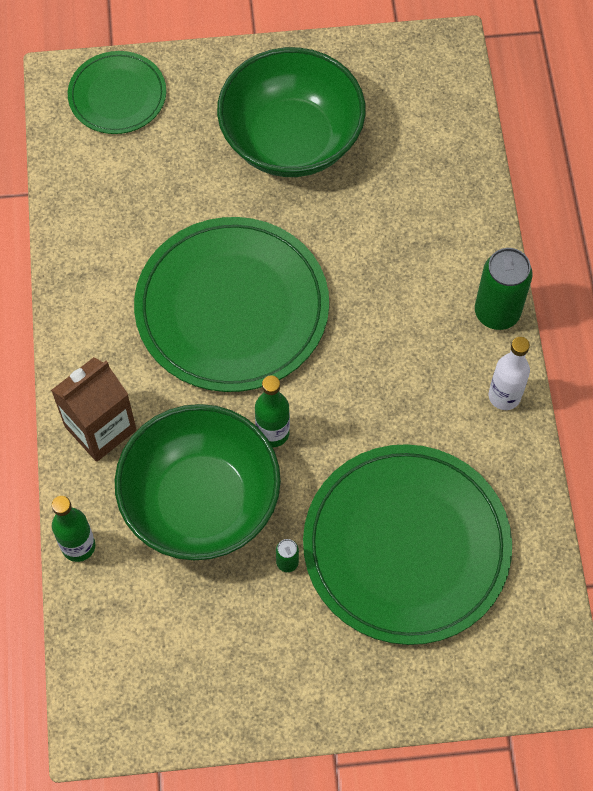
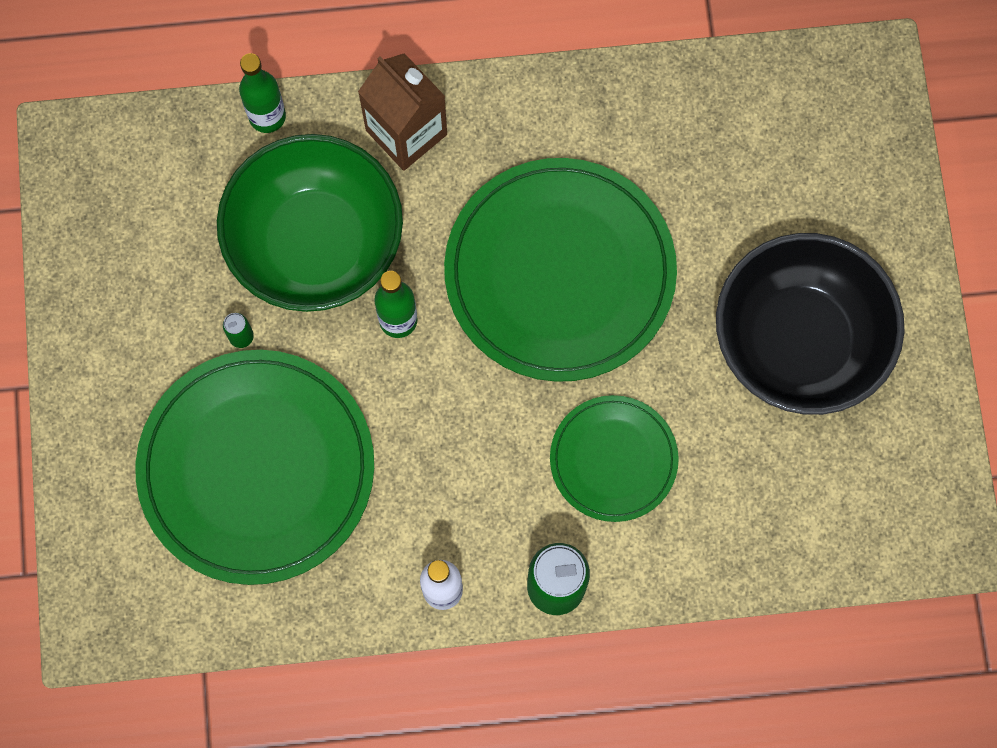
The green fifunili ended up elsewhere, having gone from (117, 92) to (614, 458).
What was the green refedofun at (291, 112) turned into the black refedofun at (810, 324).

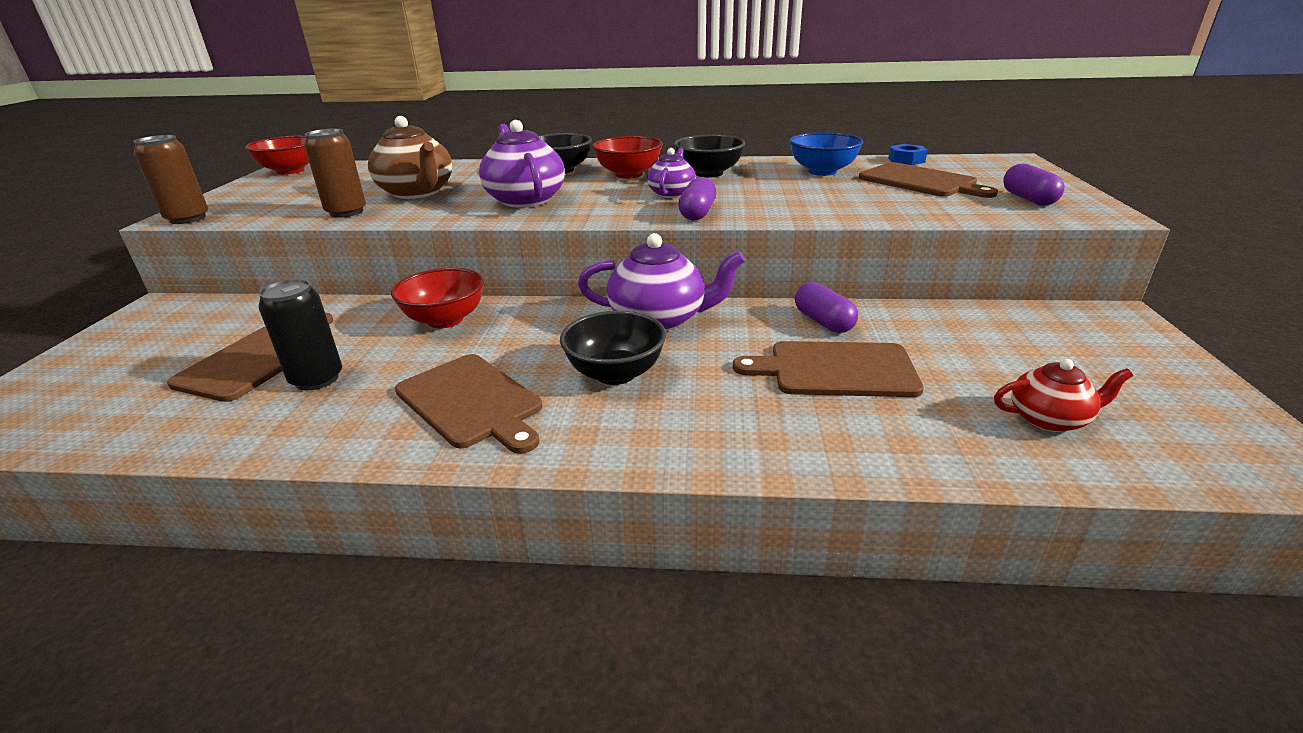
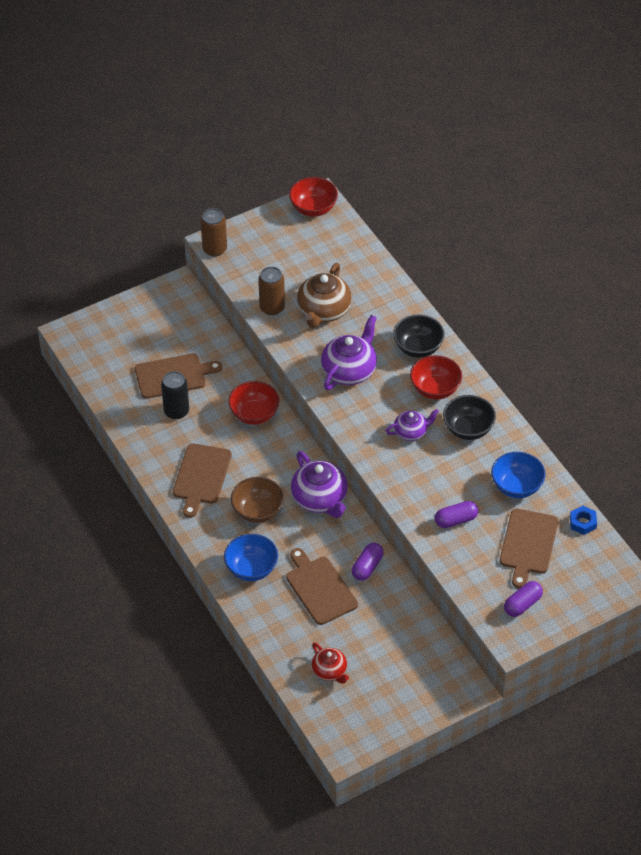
The second view gained the blue refedofun at (251, 557).
The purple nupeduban ended up elsewhere, having gone from (697, 199) to (456, 514).
What was the black refedofun at (613, 348) turned into the brown refedofun at (257, 500).

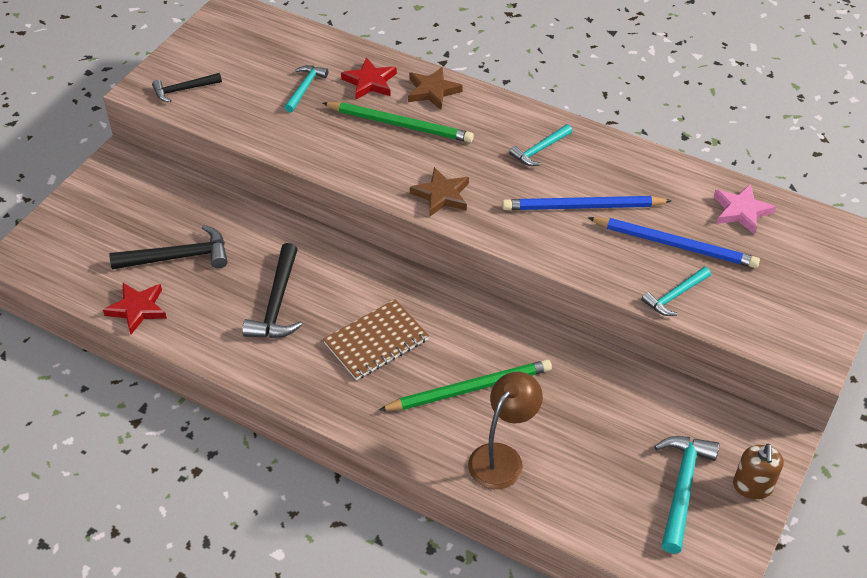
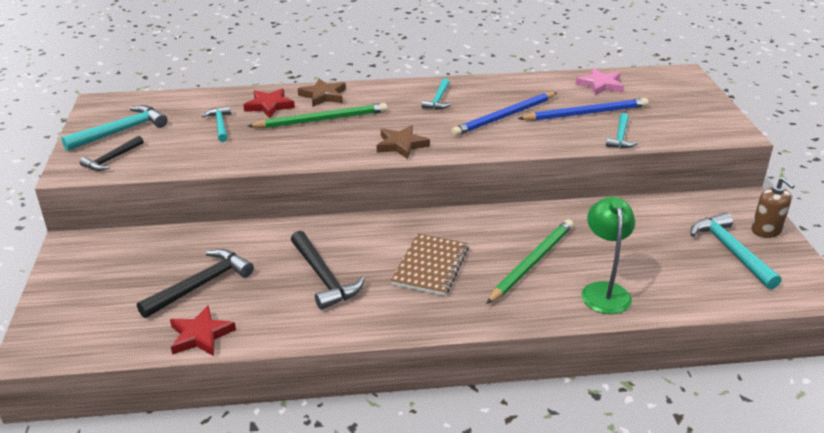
The second view gained the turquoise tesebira at (114, 128).
What was the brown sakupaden at (505, 430) turned into the green sakupaden at (608, 255).

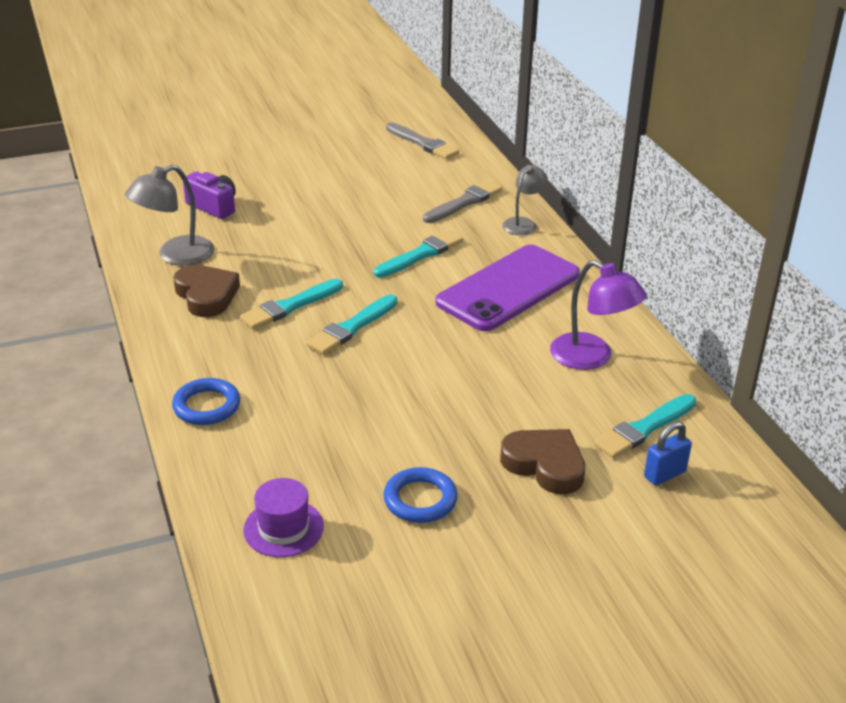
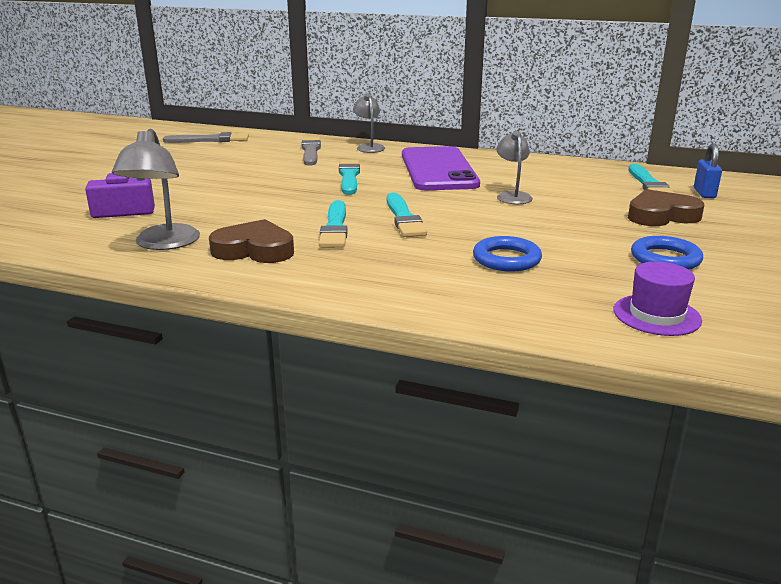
The second view lost the purple sakupaden at (598, 315).
The second view gained the grey sakupaden at (515, 167).
The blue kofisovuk ended up elsewhere, having gone from (206, 401) to (507, 254).

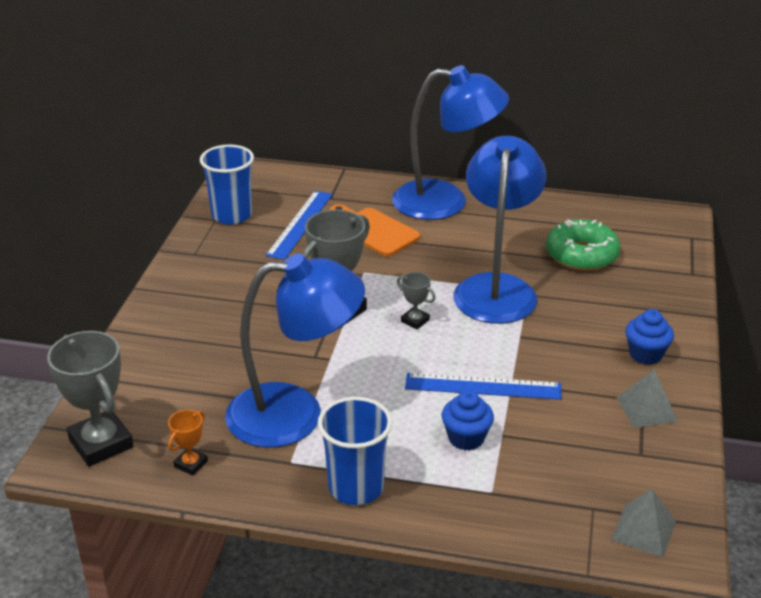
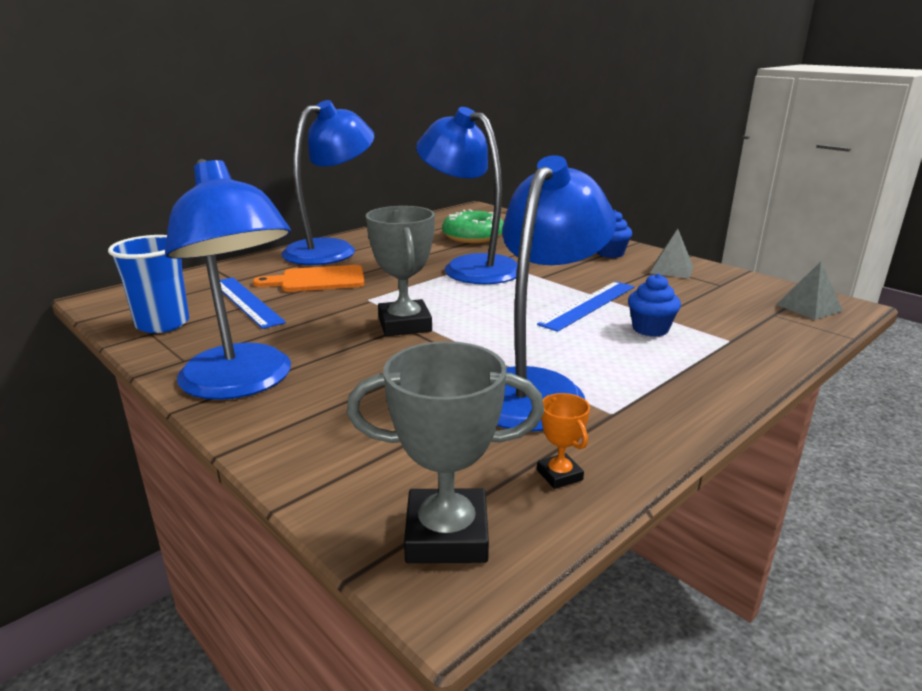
The second view lost the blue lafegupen at (355, 451).
The second view lost the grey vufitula at (416, 300).
The second view gained the blue sakupaden at (228, 279).

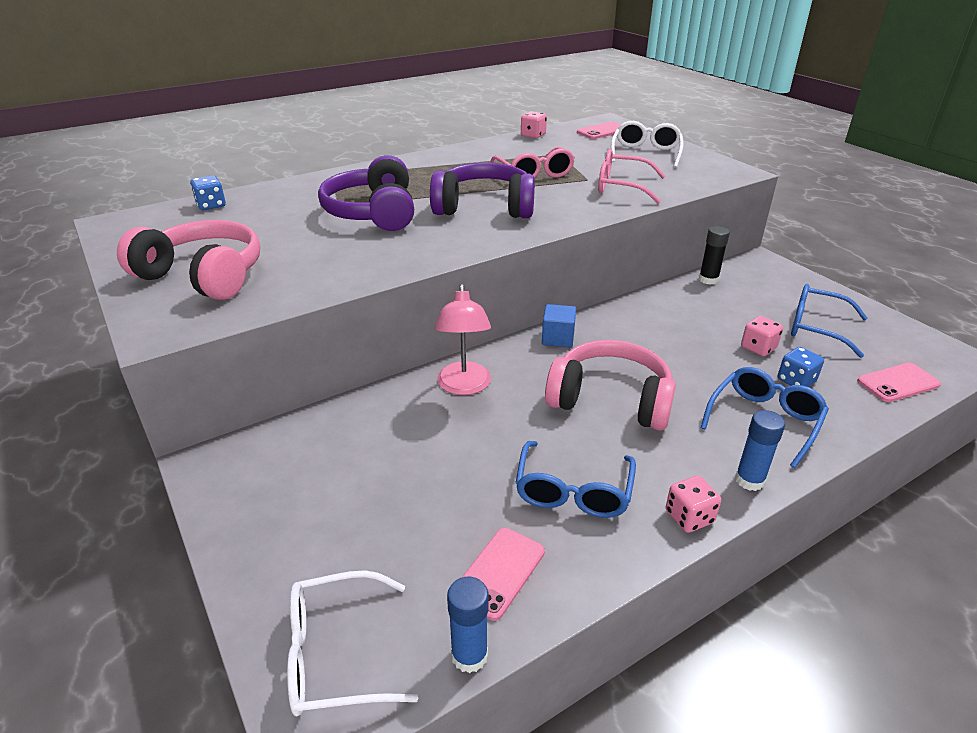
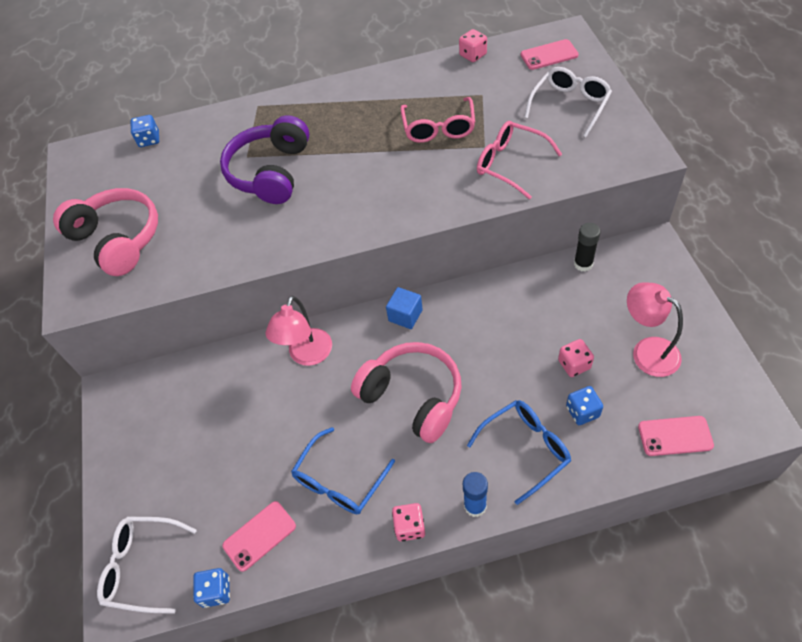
The second view lost the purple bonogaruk at (482, 190).
Where the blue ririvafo stood at (467, 625), the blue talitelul came to stand at (211, 588).
Where the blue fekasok stood at (829, 321), the pink sakupaden came to stand at (655, 329).

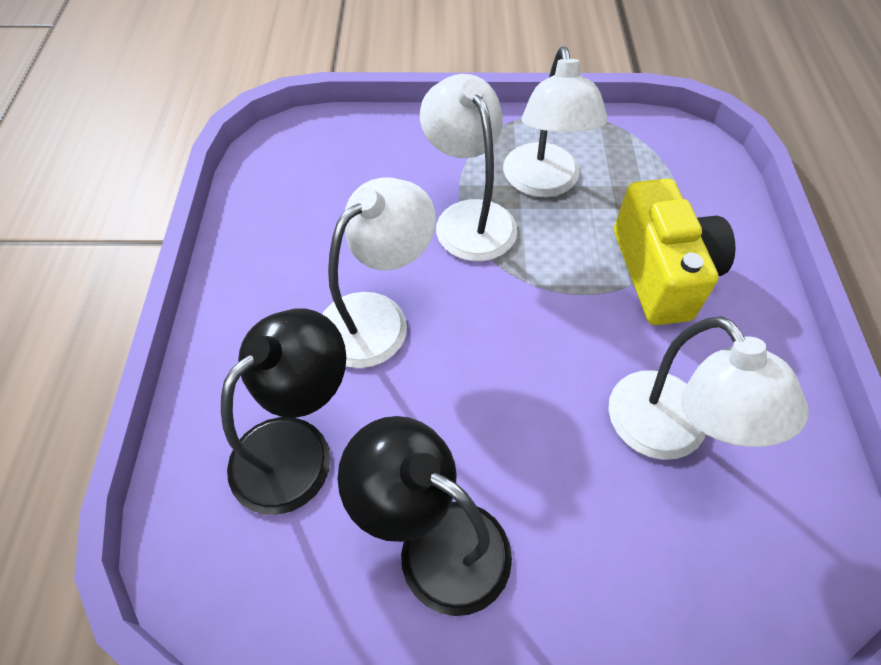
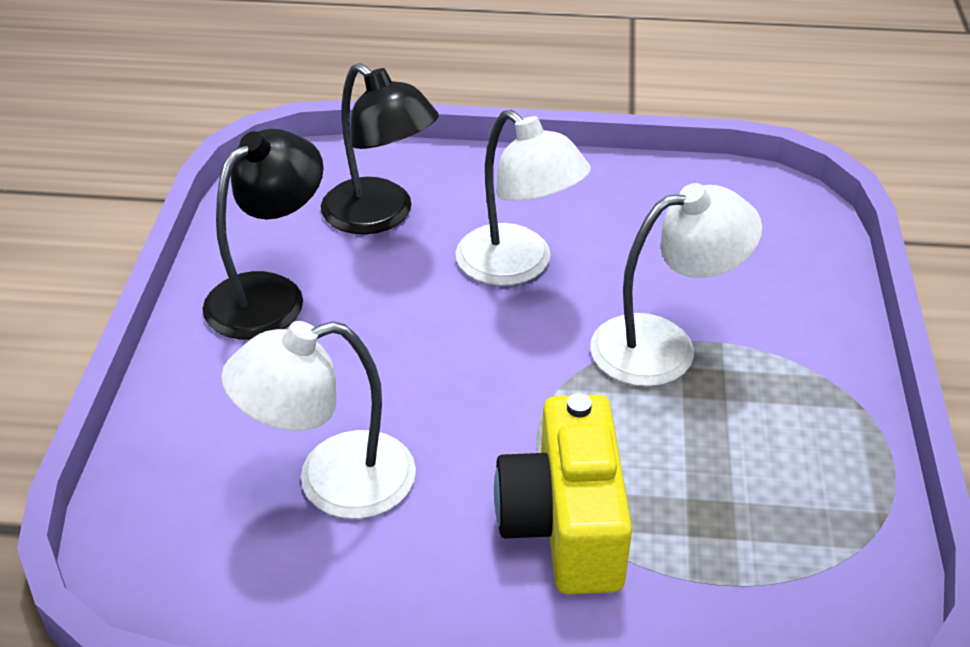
The second view lost the white sakupaden at (555, 122).
The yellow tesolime at (675, 252) ended up facing another way, 90 degrees clockwise from before.

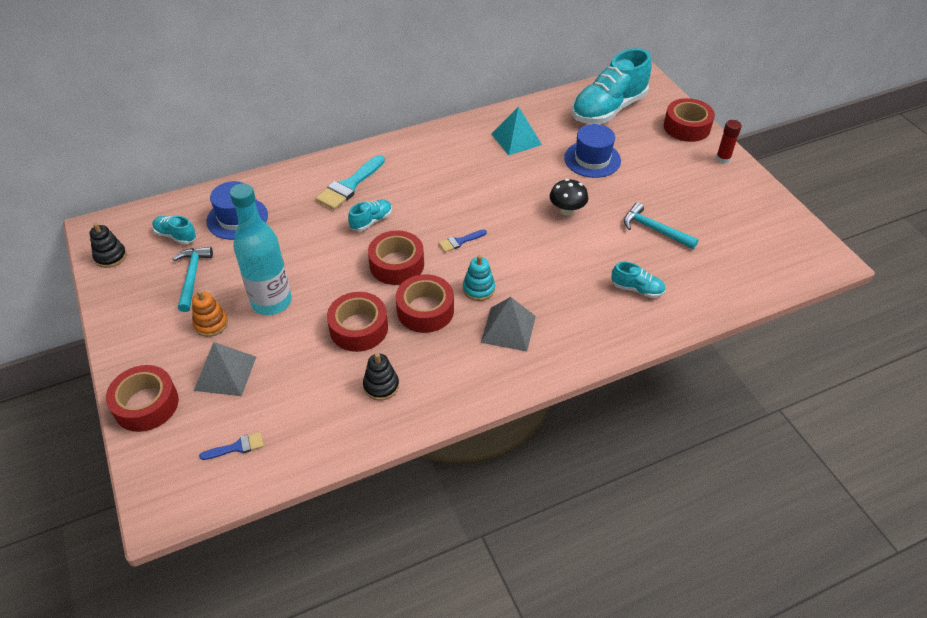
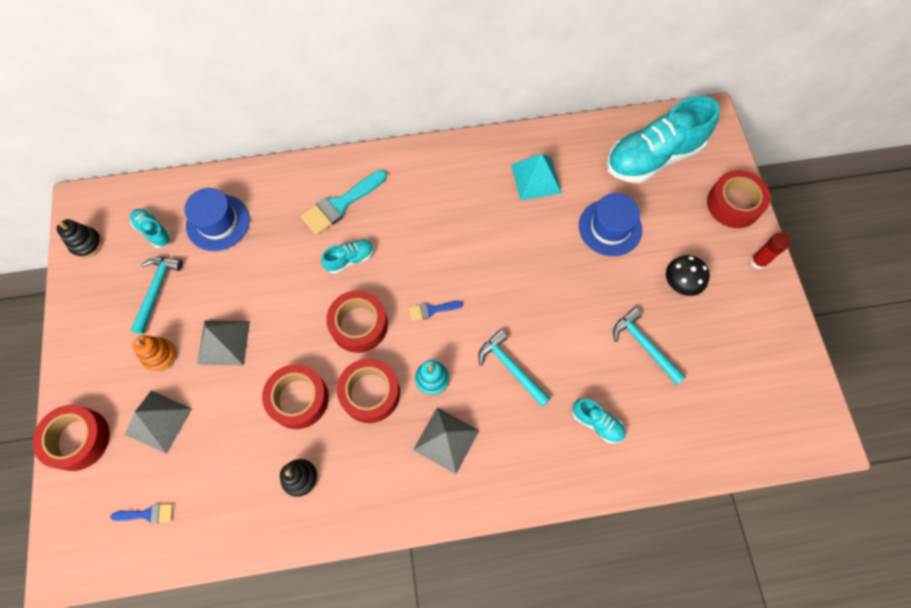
The second view gained the turquoise tesebira at (514, 368).
The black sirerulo ended up elsewhere, having gone from (569, 197) to (688, 275).
Where the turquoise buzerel stood at (261, 249), the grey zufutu came to stand at (223, 342).

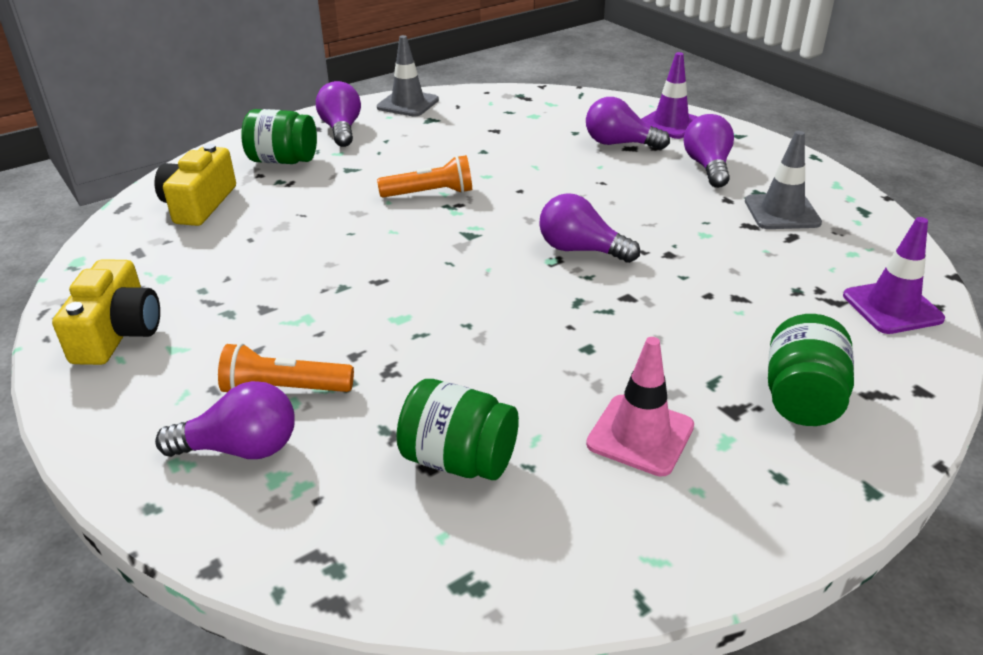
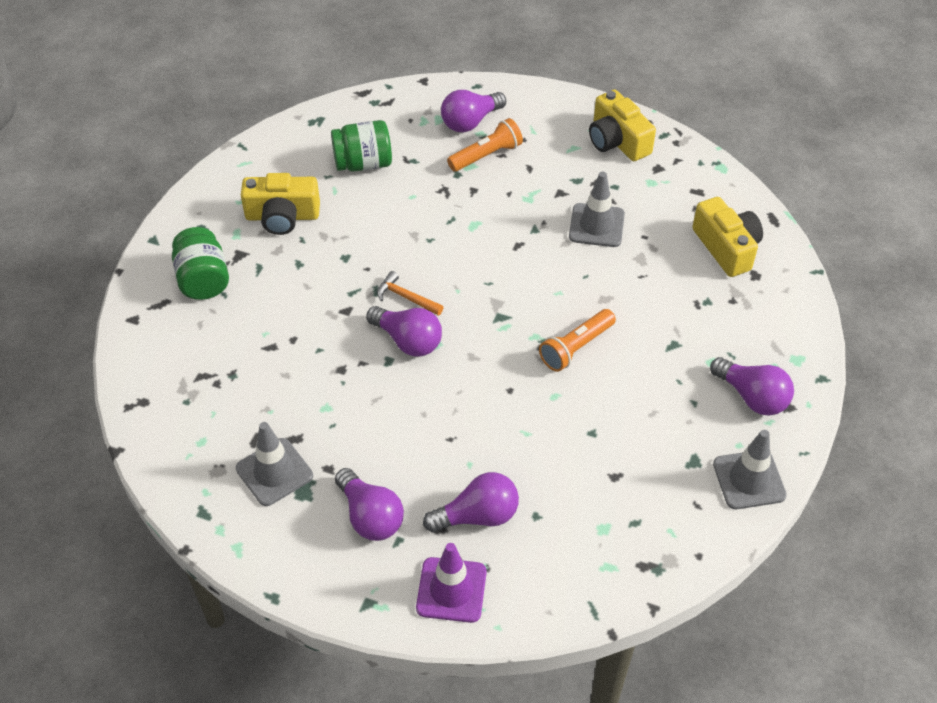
The second view lost the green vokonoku at (279, 136).
The second view lost the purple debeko at (894, 275).
The second view gained the orange tesebira at (410, 293).
The second view gained the grey debeko at (597, 209).
Where the pink debeko stood at (640, 407), the yellow tesolime came to stand at (280, 204).
The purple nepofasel at (589, 228) ended up facing another way, 45 degrees clockwise from before.

